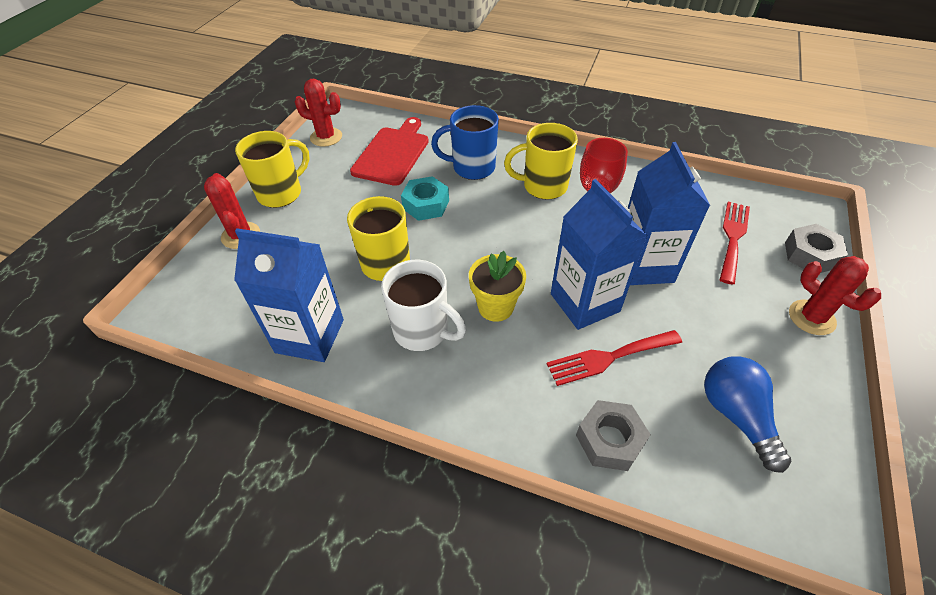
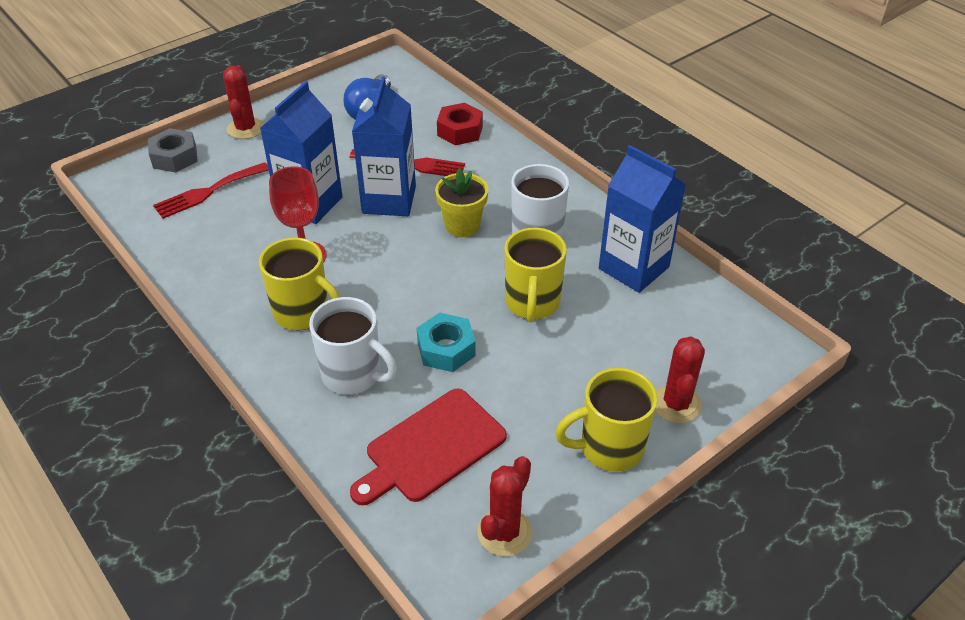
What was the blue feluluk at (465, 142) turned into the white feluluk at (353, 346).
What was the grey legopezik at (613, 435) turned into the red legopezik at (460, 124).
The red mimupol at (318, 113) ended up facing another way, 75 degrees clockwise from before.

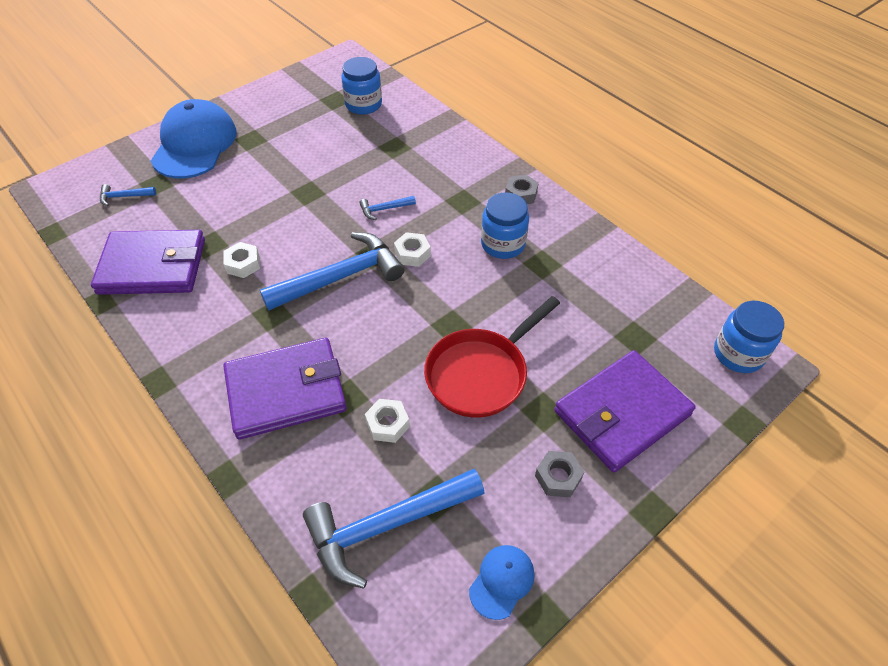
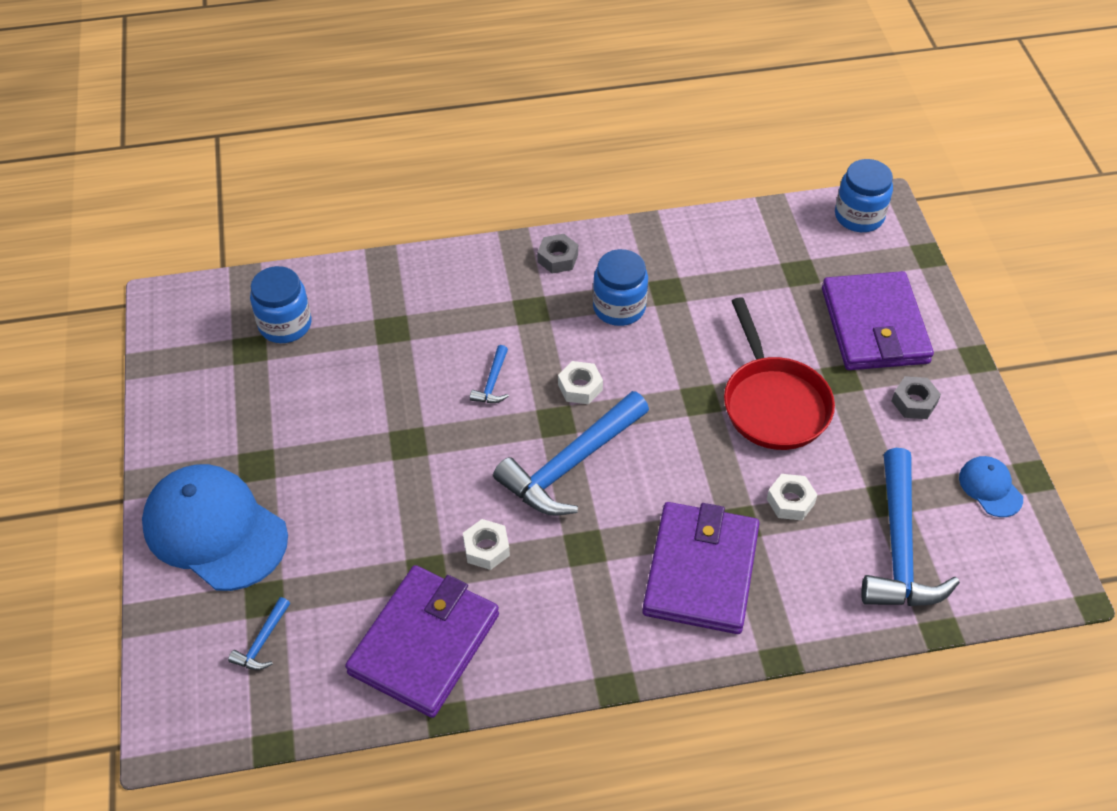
The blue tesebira at (332, 271) ended up facing another way, 135 degrees counterclockwise from before.

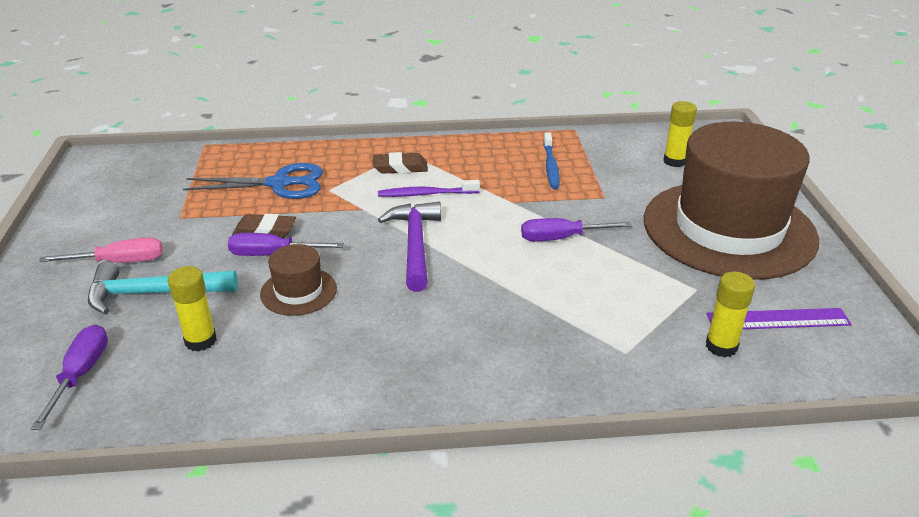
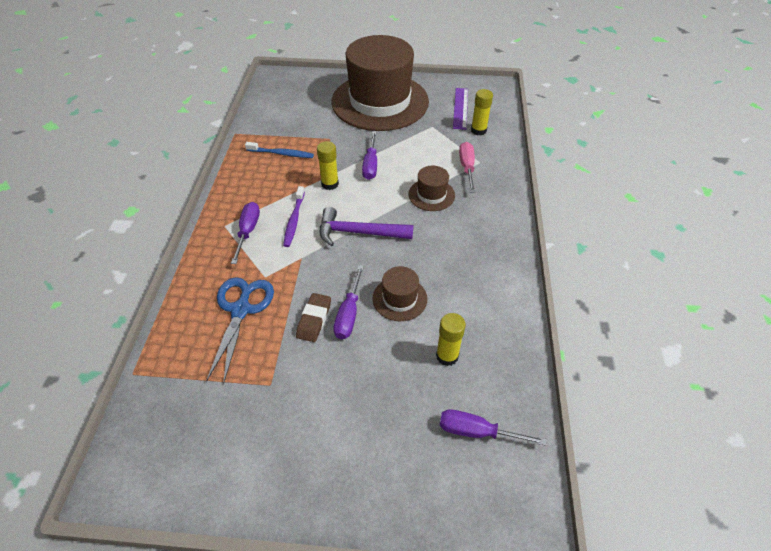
The second view lost the turquoise tesebira at (163, 288).
The second view gained the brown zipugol at (431, 188).
The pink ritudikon ended up elsewhere, having gone from (101, 250) to (467, 167).
The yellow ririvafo ended up elsewhere, having gone from (680, 134) to (328, 165).
Where the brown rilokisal stood at (400, 163), the purple ritudikon came to stand at (245, 233).

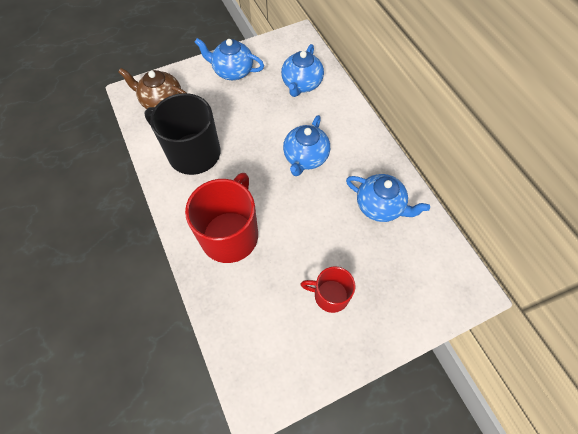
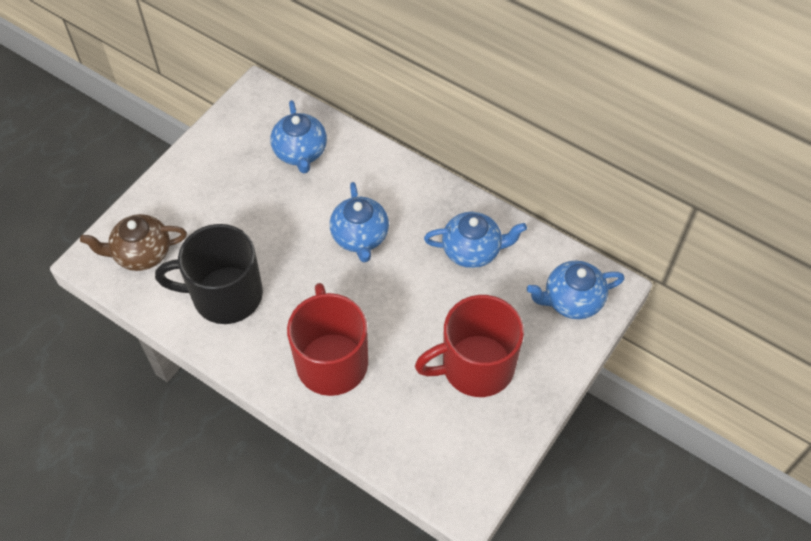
The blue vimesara ended up elsewhere, having gone from (229, 59) to (576, 290).
The size of the red feluluk at (327, 289) changed by a factor of 1.78.

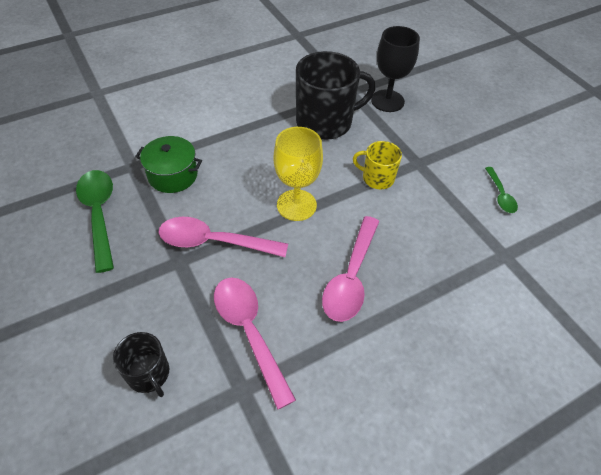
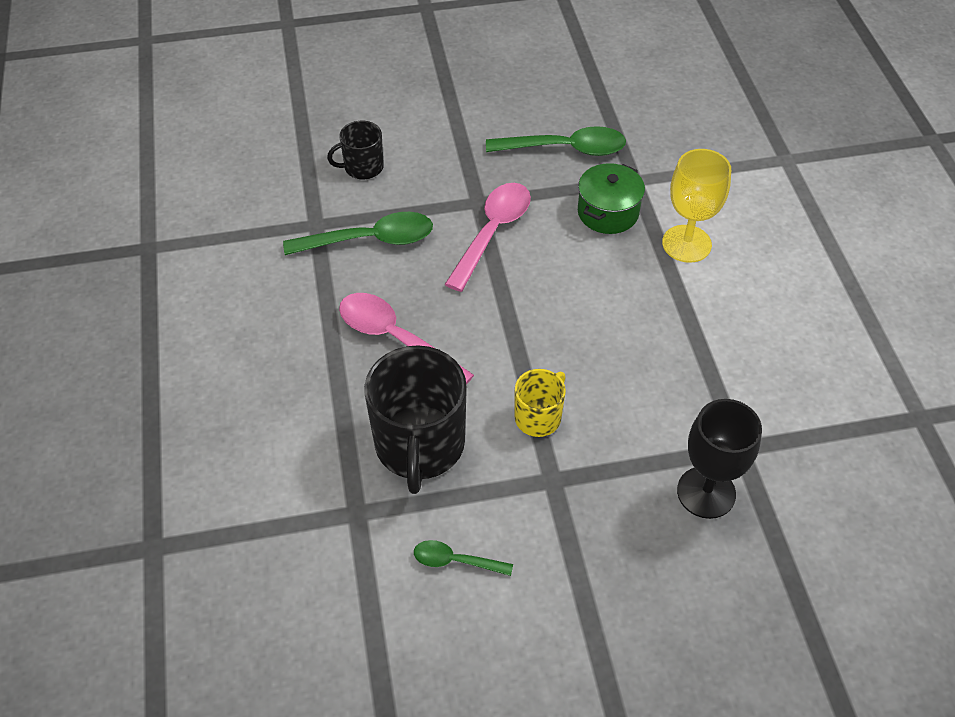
The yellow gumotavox ended up elsewhere, having gone from (298, 174) to (696, 206).
The black feluluk ended up elsewhere, having gone from (336, 95) to (415, 419).
What was the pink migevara at (255, 344) turned into the green migevara at (358, 233).

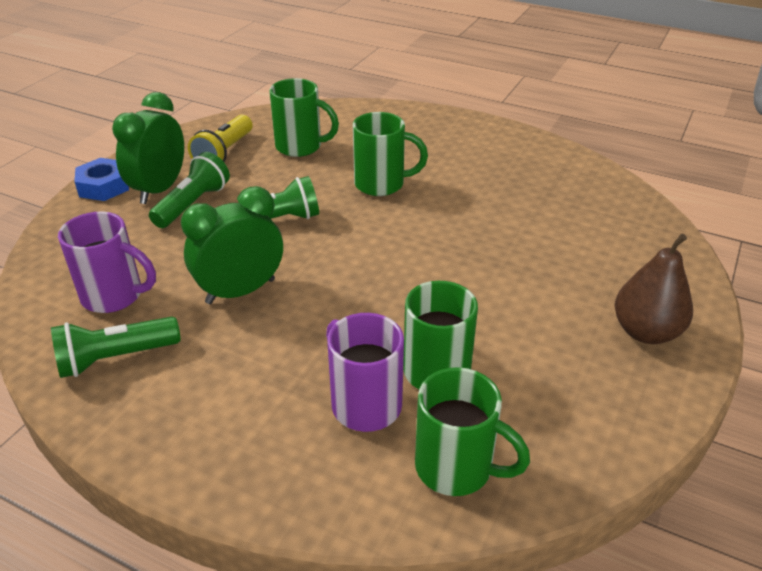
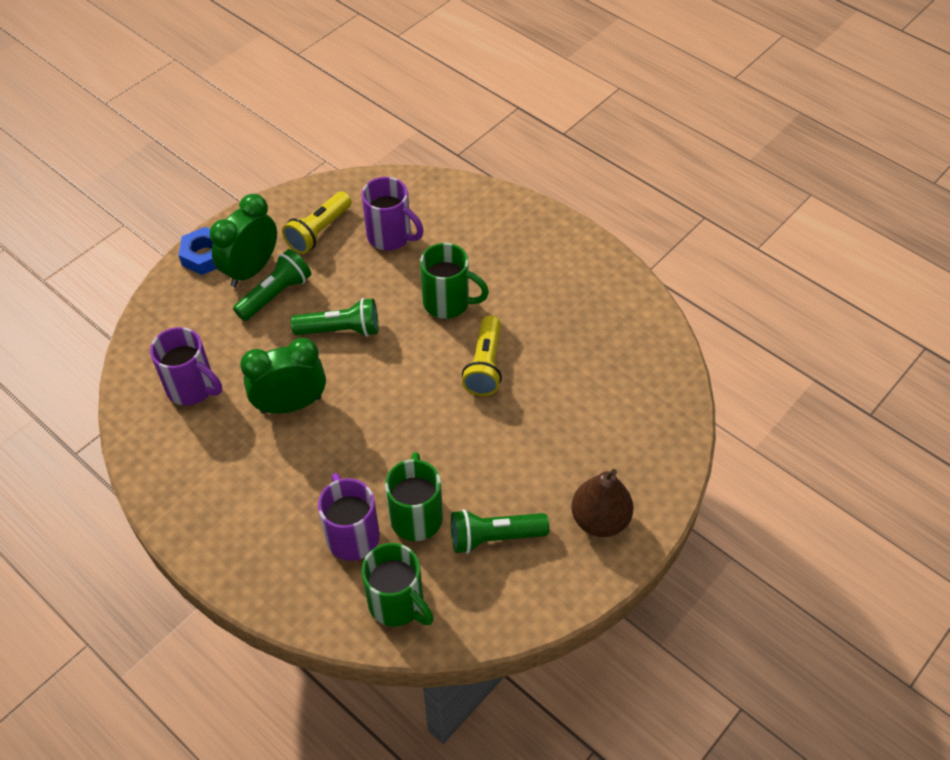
The second view gained the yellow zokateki at (482, 355).
The green zokateki ended up elsewhere, having gone from (116, 347) to (500, 531).
What was the green feluluk at (304, 117) turned into the purple feluluk at (393, 213).

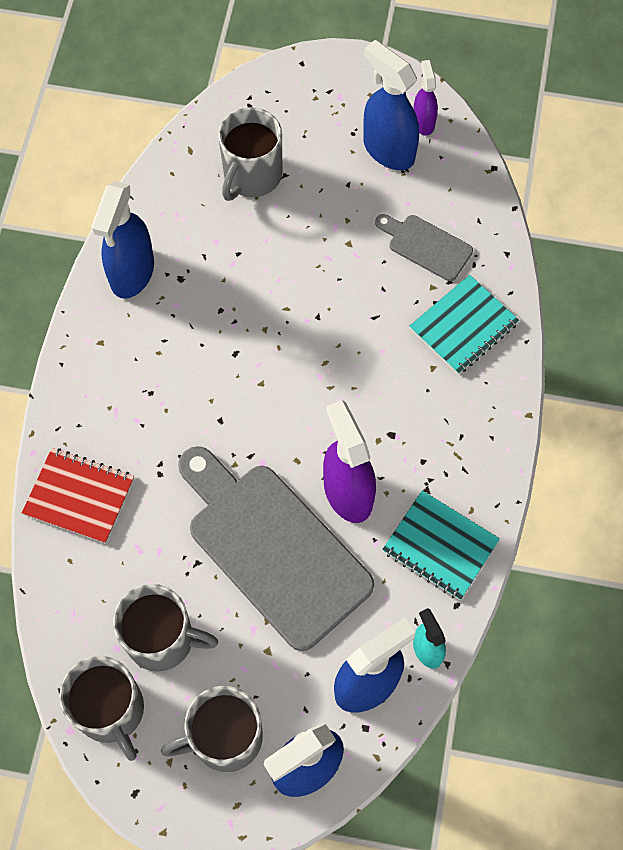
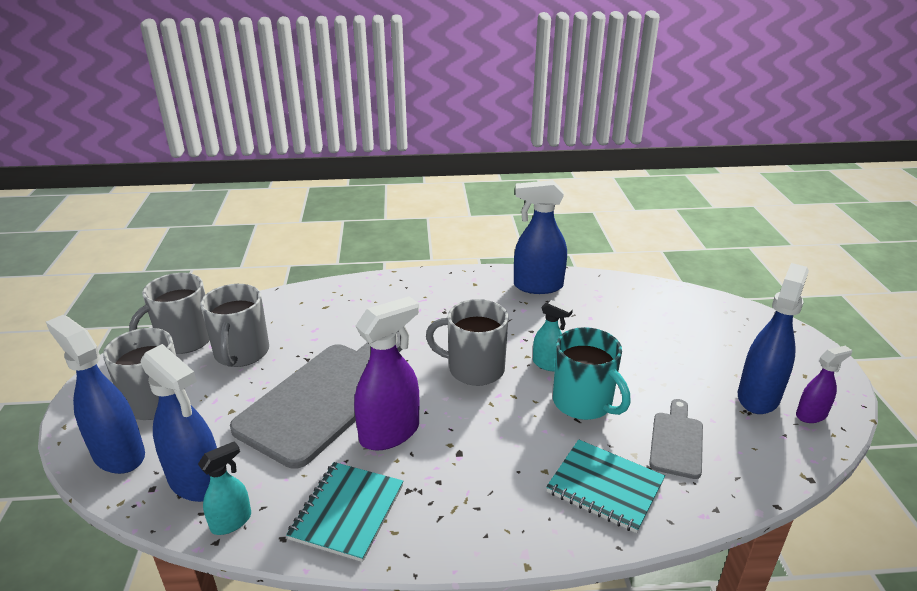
The second view lost the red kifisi at (78, 496).
The second view gained the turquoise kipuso at (553, 335).
The second view gained the turquoise feluluk at (592, 373).
The grey feluluk ended up elsewhere, having gone from (250, 154) to (467, 342).

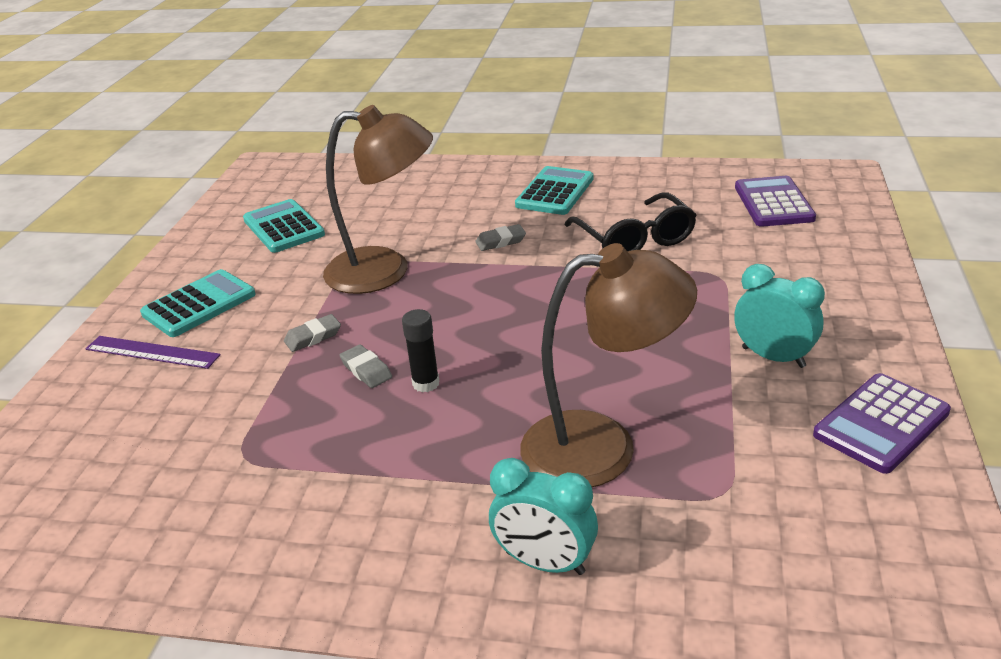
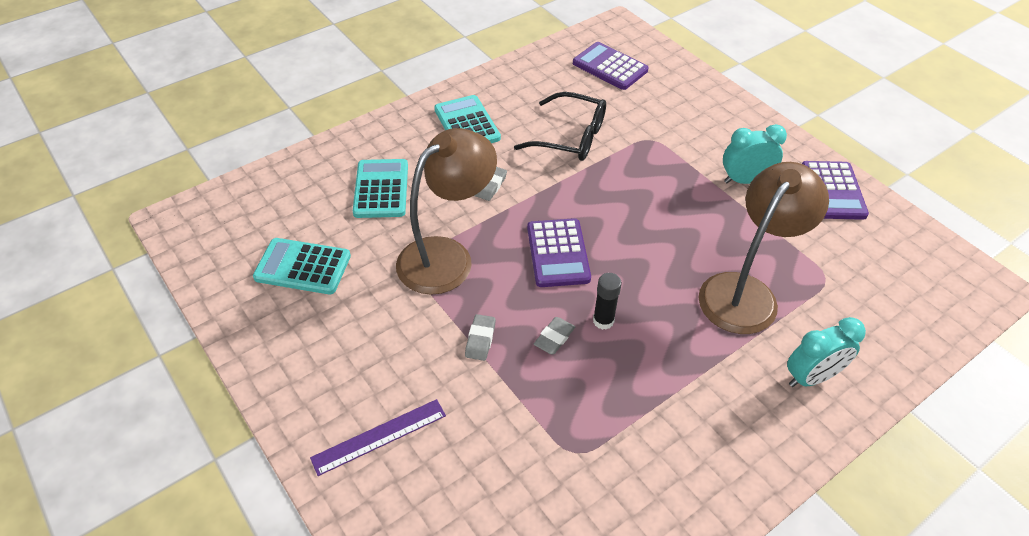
The second view gained the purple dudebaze at (559, 252).
The turquoise dudebaze ended up elsewhere, having gone from (198, 303) to (380, 188).
The grey rilokisal at (366, 366) ended up facing another way, 60 degrees counterclockwise from before.

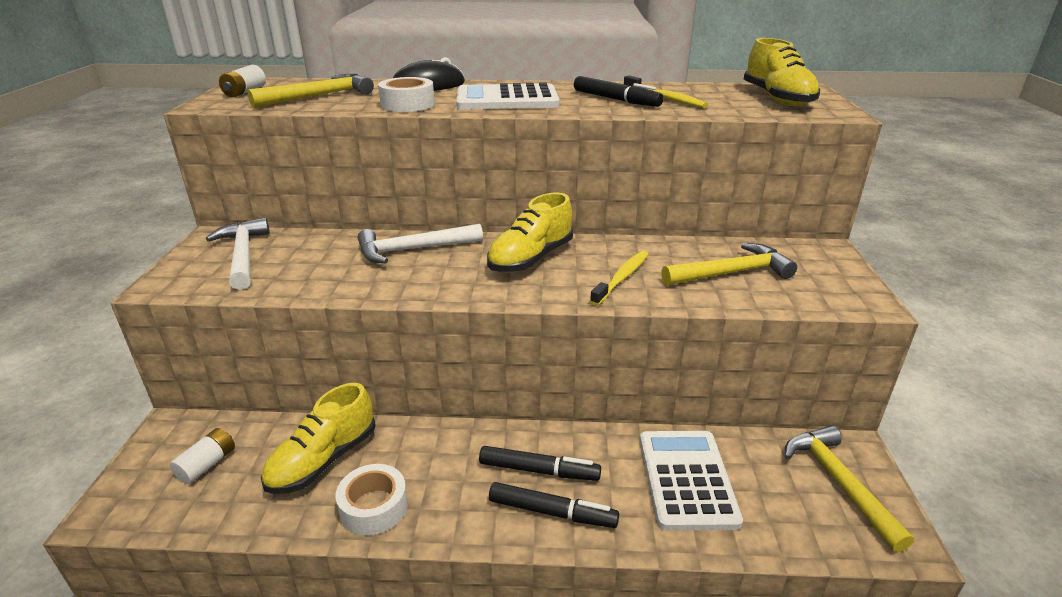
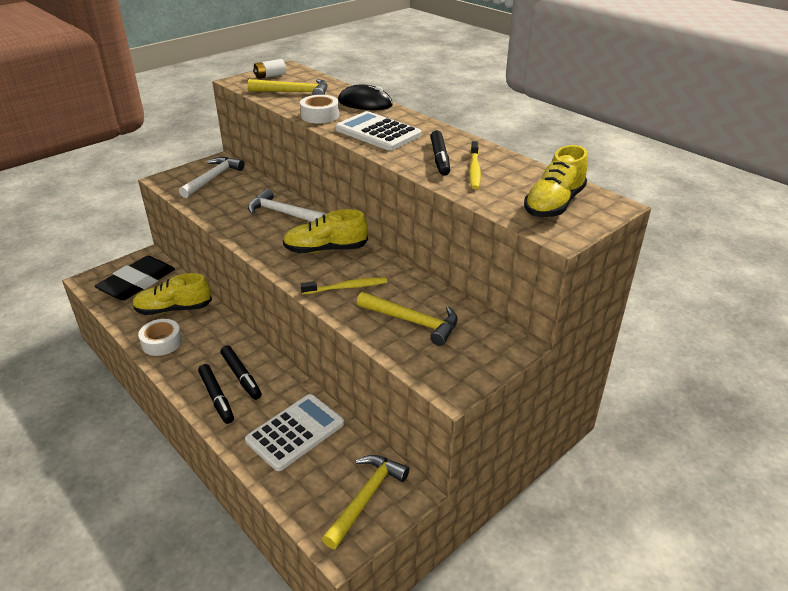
Where the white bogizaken stood at (202, 456), the black rilokisal came to stand at (135, 278).

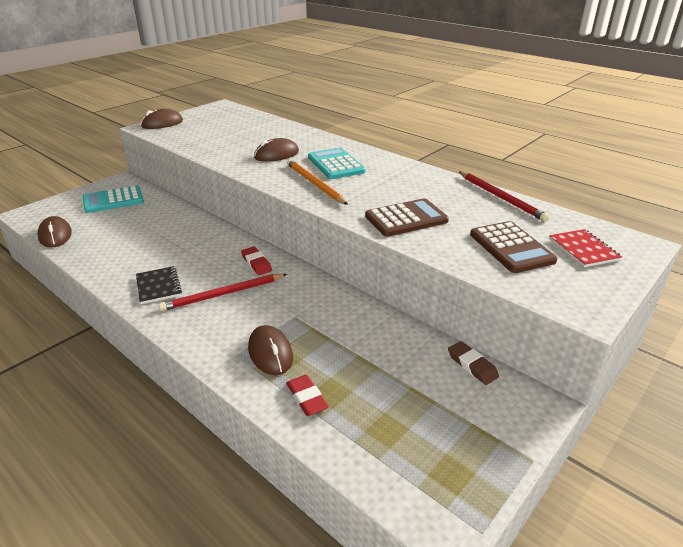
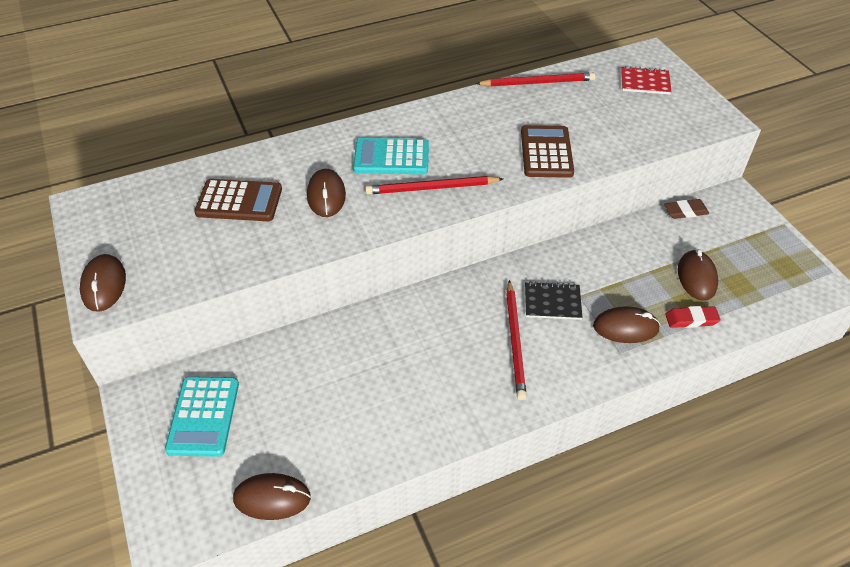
The second view lost the red rilokisal at (256, 260).
The second view gained the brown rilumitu at (698, 275).
The black kifisi ended up elsewhere, having gone from (159, 285) to (554, 301).
The brown dudebaze ended up elsewhere, having gone from (513, 247) to (238, 200).
What was the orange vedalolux at (317, 182) turned into the red vedalolux at (434, 185).

